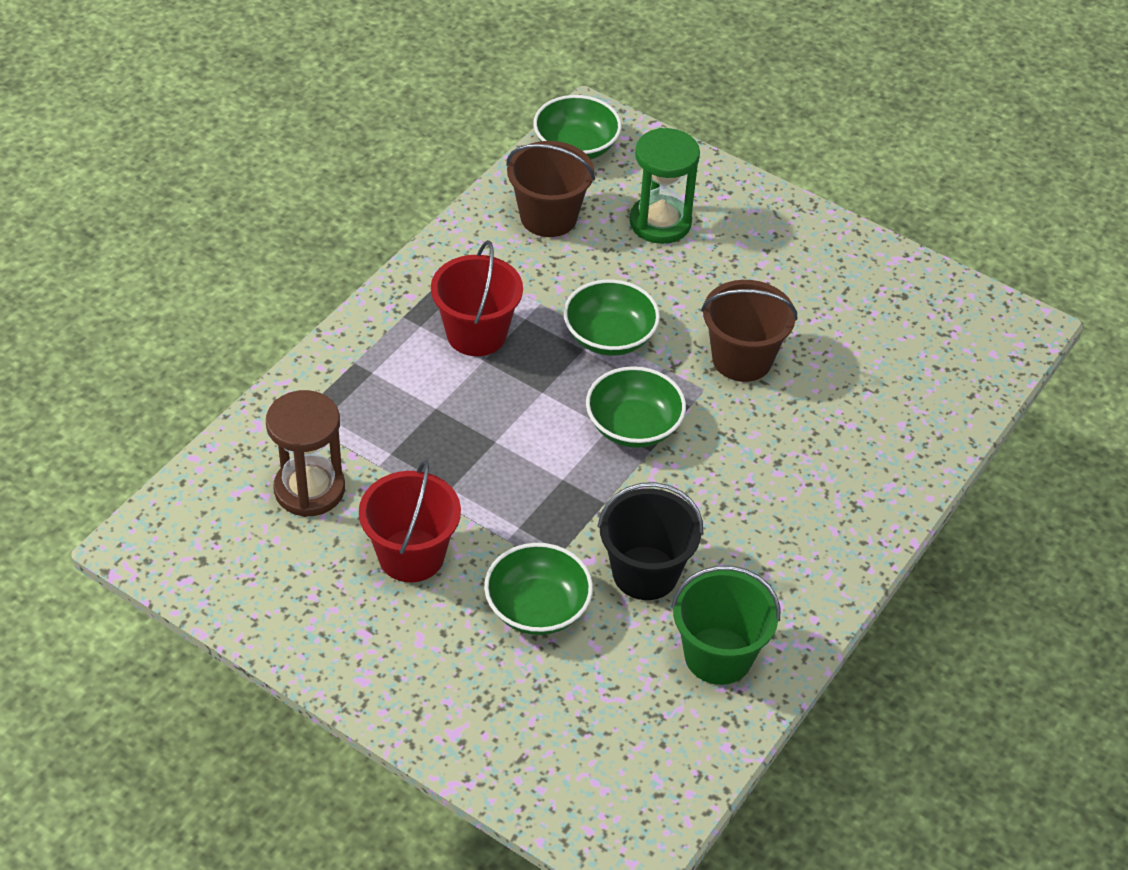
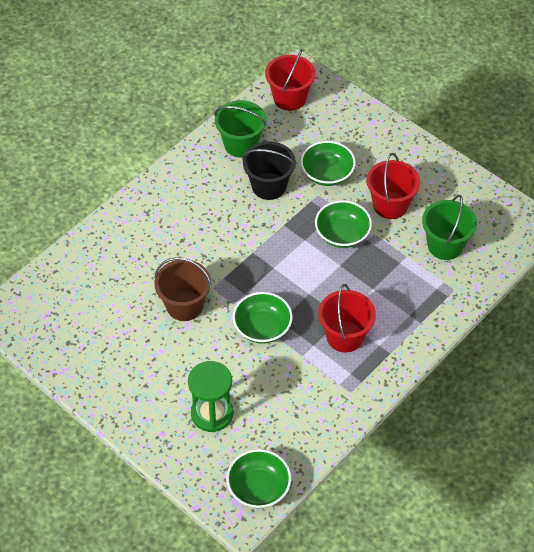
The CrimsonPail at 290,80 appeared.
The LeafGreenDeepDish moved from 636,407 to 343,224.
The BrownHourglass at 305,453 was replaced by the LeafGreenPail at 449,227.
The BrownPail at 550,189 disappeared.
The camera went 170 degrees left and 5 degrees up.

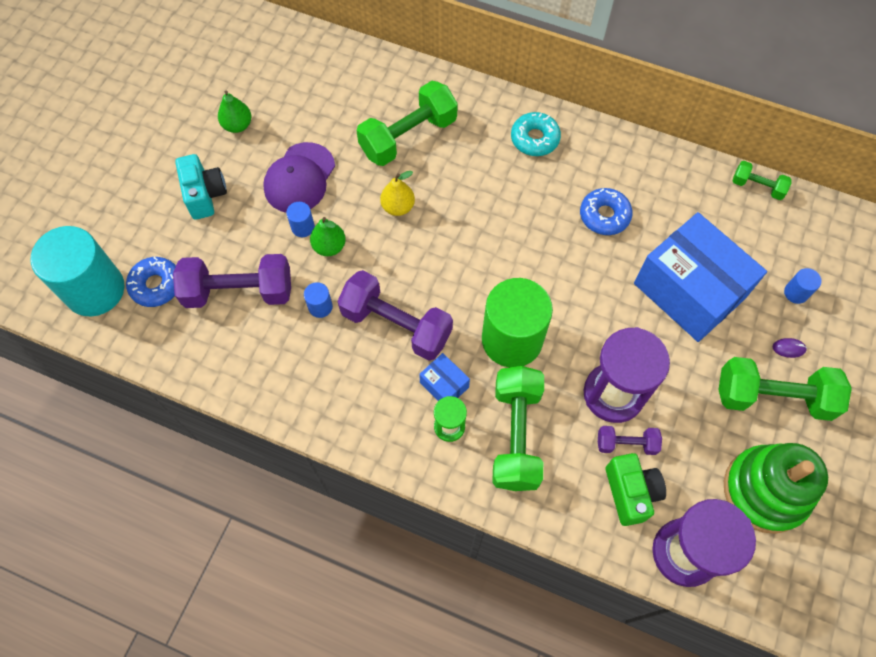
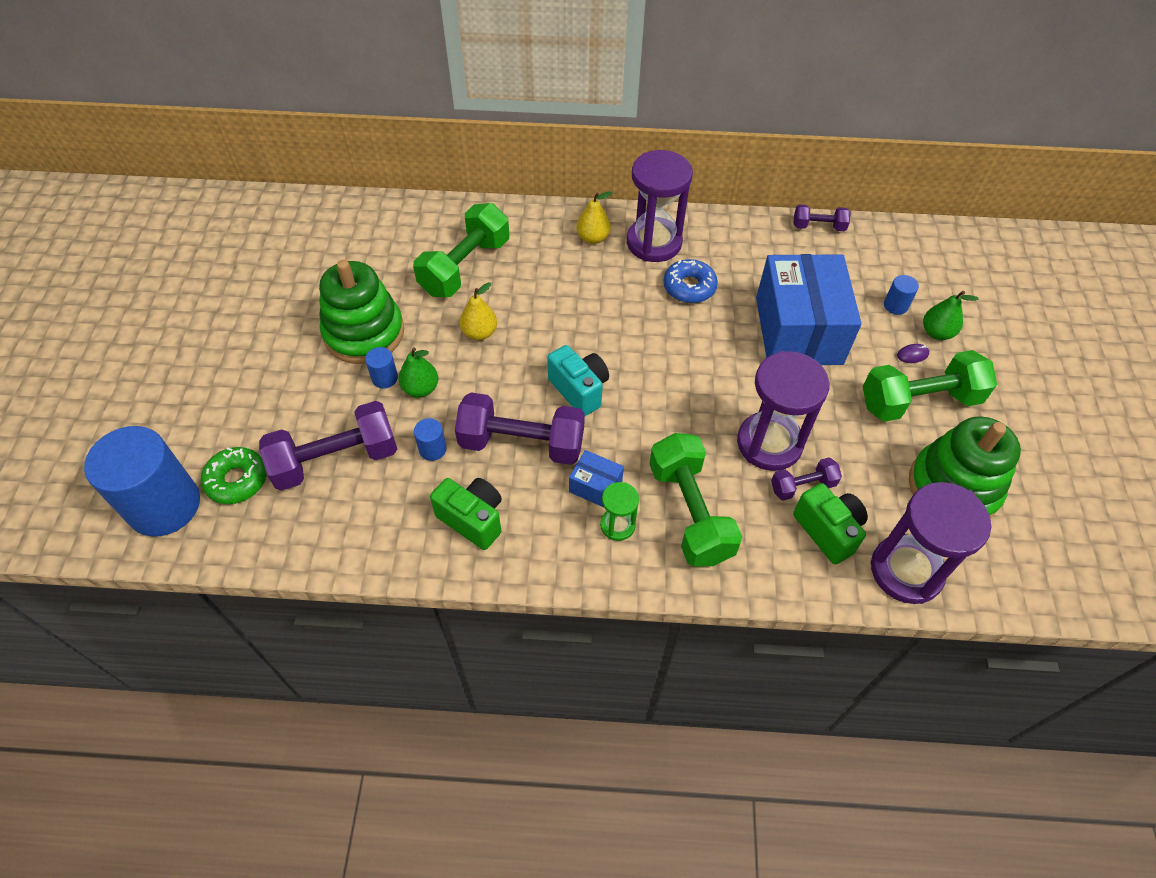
The TurquoiseCylinder at 77,271 became the CobaltCylinder at 142,481.
The CobaltGlazedDonut at 151,282 became the LeafGreenGlazedDonut at 234,475.
The PurpleBaseballCap at 299,177 was replaced by the LeafGreenRingStacker at 361,312.
The LeafGreenCamera at 466,514 appeared.
The TurquoiseCamera moved from 201,187 to 578,380.
The TurquoiseGlazedDonut at 536,134 was replaced by the BrightYellowToyPear at 594,217.
The PurpleHourglass at 660,206 appeared.
The CobaltParcel at 700,277 turned 60 degrees clockwise.
The LeafGreenDumbbell at 762,180 became the PurpleDumbbell at 822,218.
The LeafGreenToyPear moved from 234,112 to 951,315.
The LeafGreenCylinder at 517,322 disappeared.
The camera went 20 degrees left and 10 degrees down.

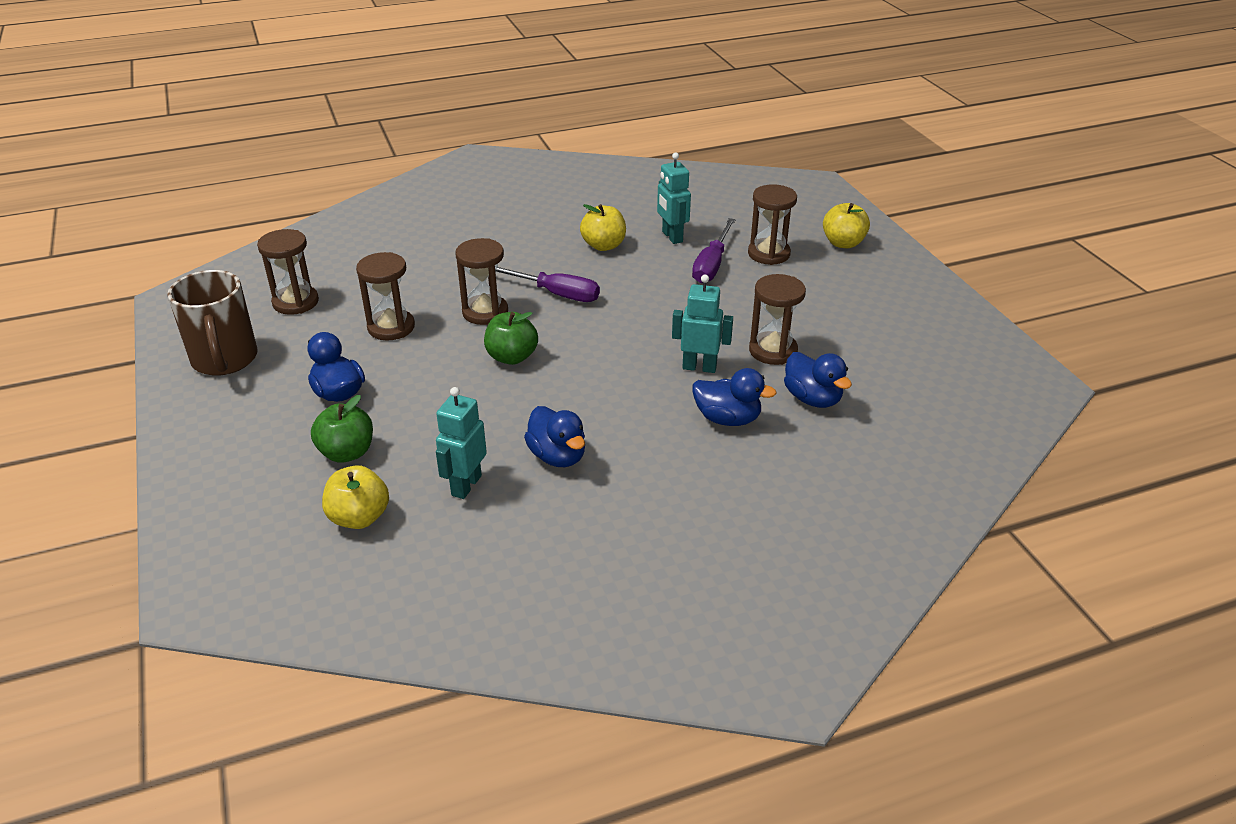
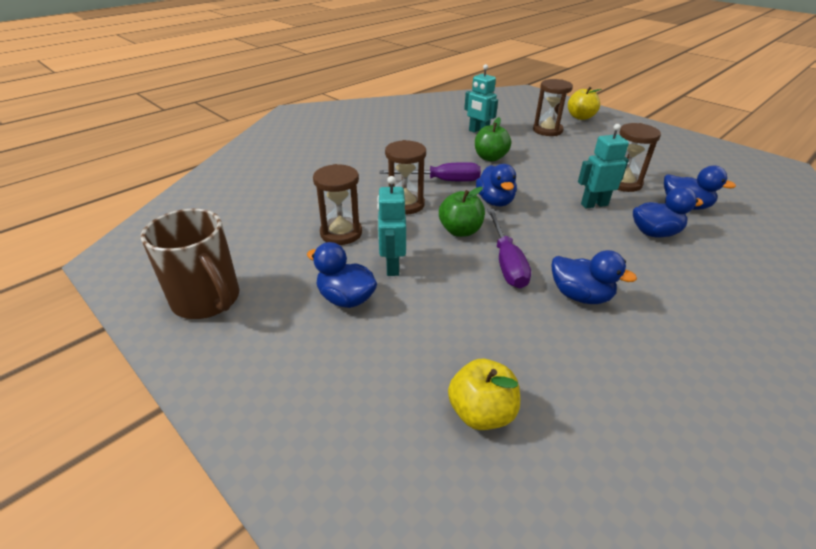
The TurquoiseRobot moved from 461,443 to 391,226.
The LeafGreenAppleFruit moved from 342,429 to 493,139.
The CobaltToyDuck at 496,185 appeared.
The PurpleFlatScrewdriver moved from 714,250 to 509,248.
The BrownHourglass at 288,272 disappeared.
The BrightYellowAppleFruit at 603,227 disappeared.
The camera went 25 degrees left and 0 degrees up.

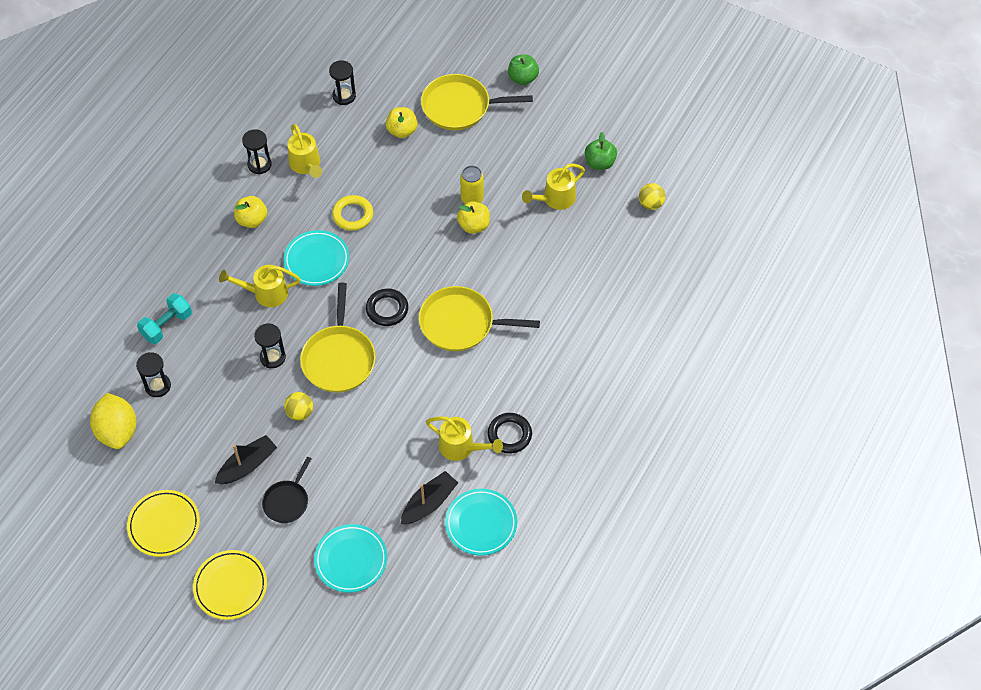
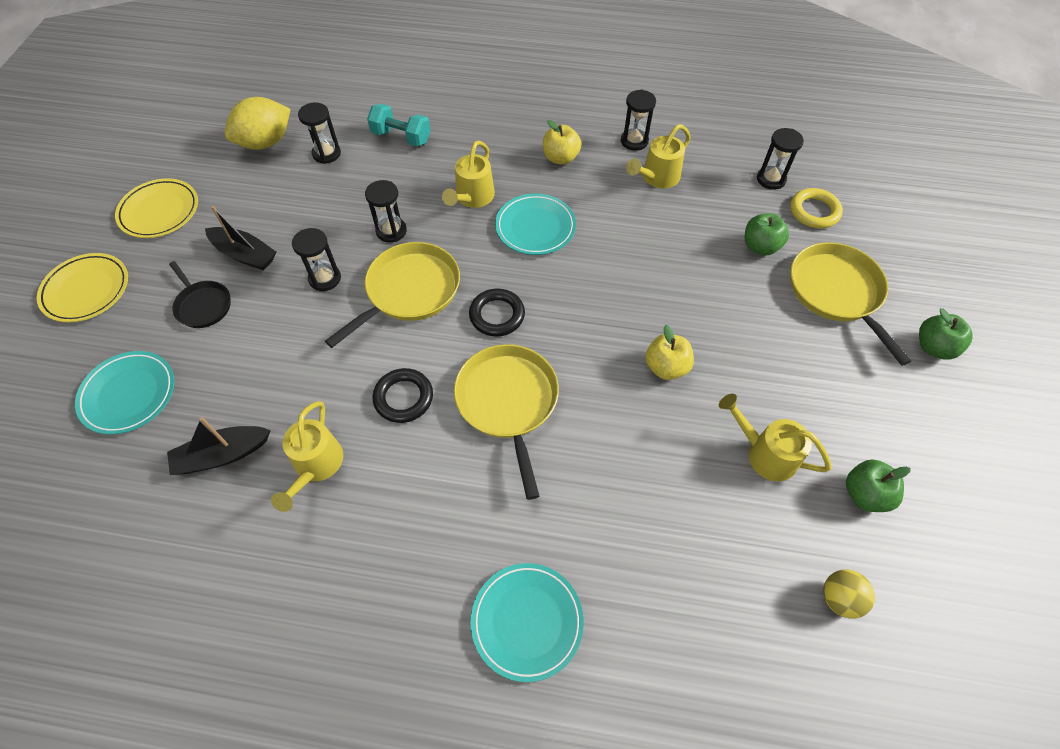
The BlackBoat at 429,498 turned 135 degrees clockwise.
The BlackPan at 287,490 turned 135 degrees counterclockwise.
The BrightYellowPlayBall at 298,406 was replaced by the BlackHourglass at 316,259.
The BrightYellowPan at 338,338 turned 150 degrees clockwise.
The BlackTorus moved from 510,433 to 402,395.
The BrightYellowWateringPot at 260,286 turned 135 degrees counterclockwise.
The TurquoiseDinnerPlate moved from 481,522 to 527,622.
The BrightYellowAppleFruit at 402,122 became the LeafGreenAppleFruit at 767,234.
The BrightYellowTorus moved from 352,213 to 816,208.
The BrightYellowTin at 472,185 disappeared.
The camera went 70 degrees right and 0 degrees up.

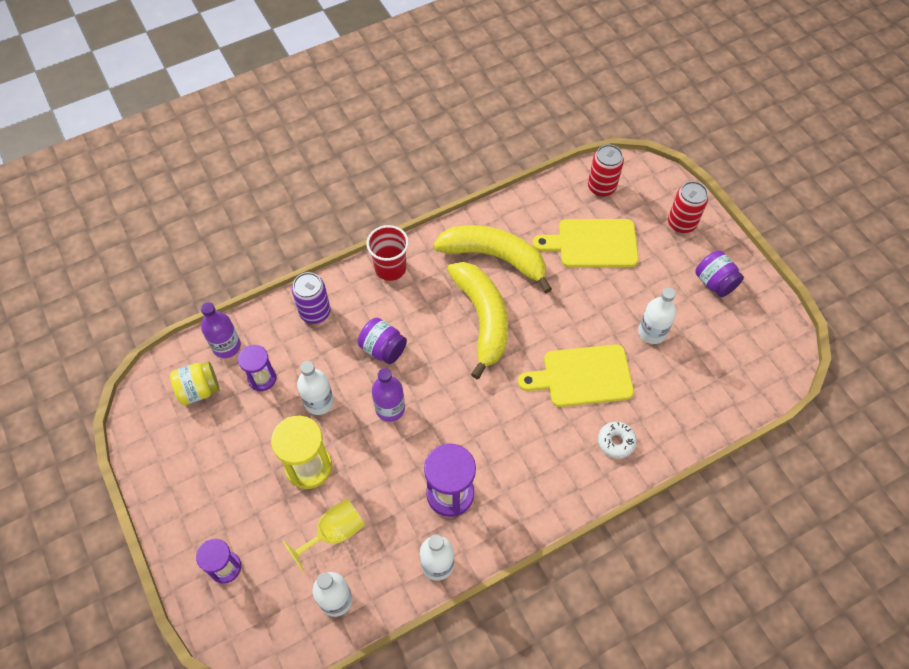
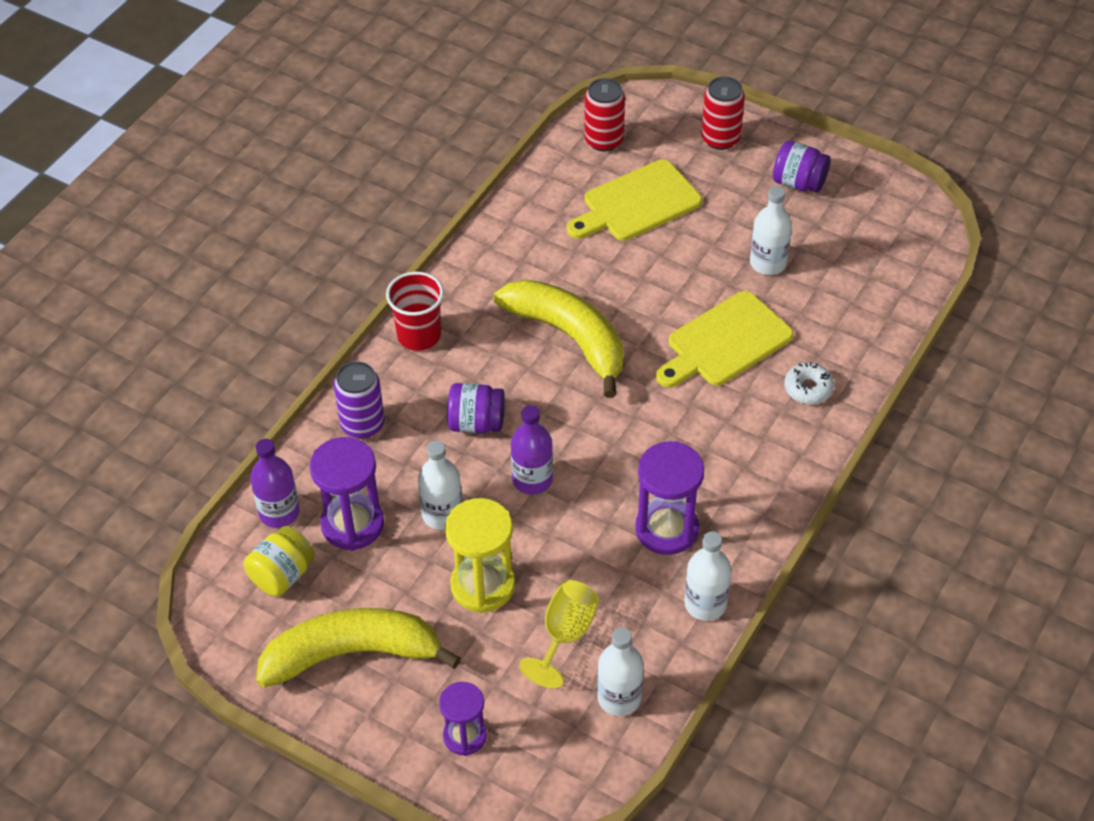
The BrightYellowBananaFruit moved from 492,259 to 358,647.
The PurpleHourglass at 257,368 changed to 1.57 times the size.
The camera went 30 degrees left and 10 degrees down.

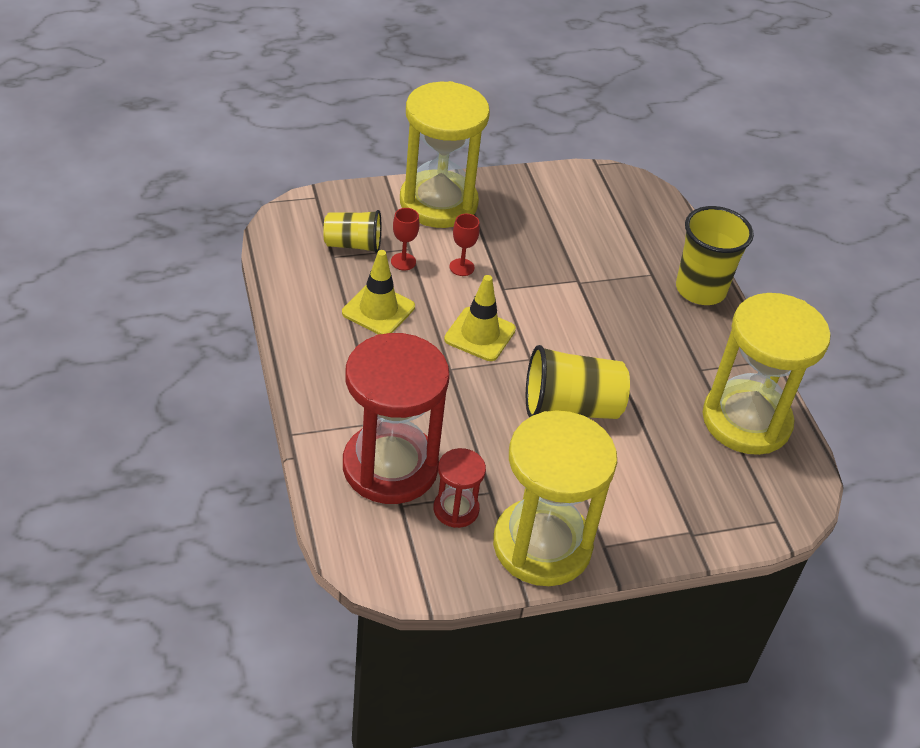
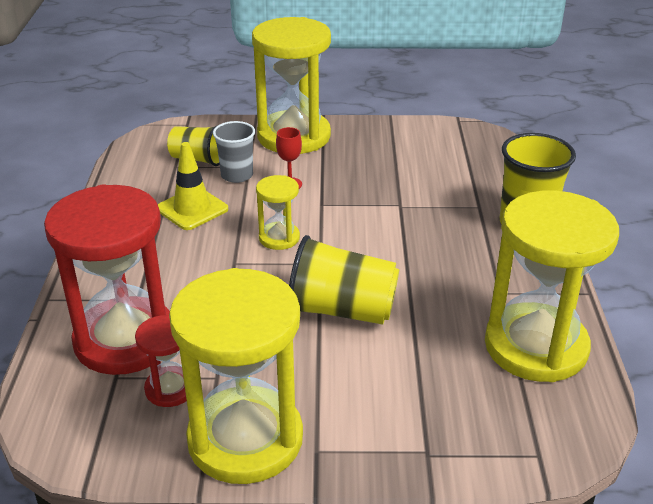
The CrimsonChalice at 405,239 was replaced by the GreyTumbler at 234,152.
The BrightYellowSafetyCone at 480,318 was replaced by the BrightYellowHourglass at 278,212.
The camera went 20 degrees right and 10 degrees down.

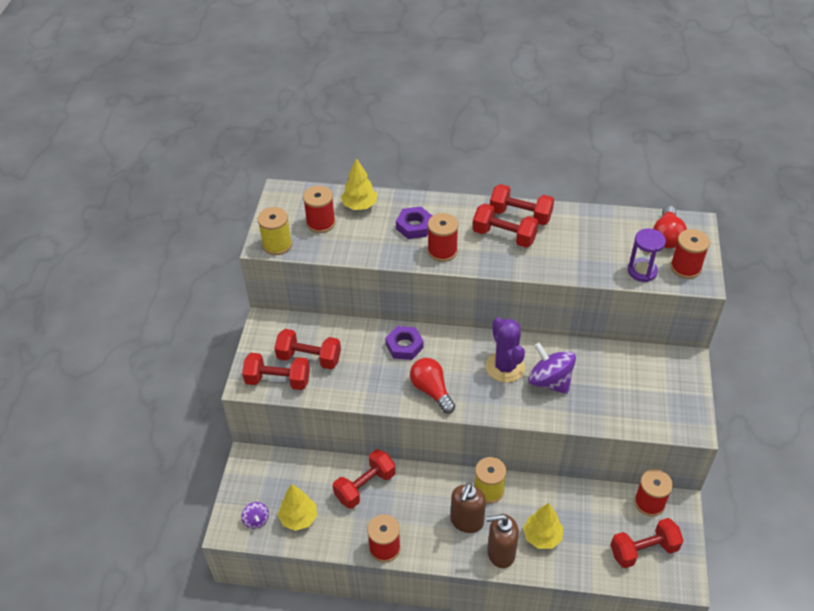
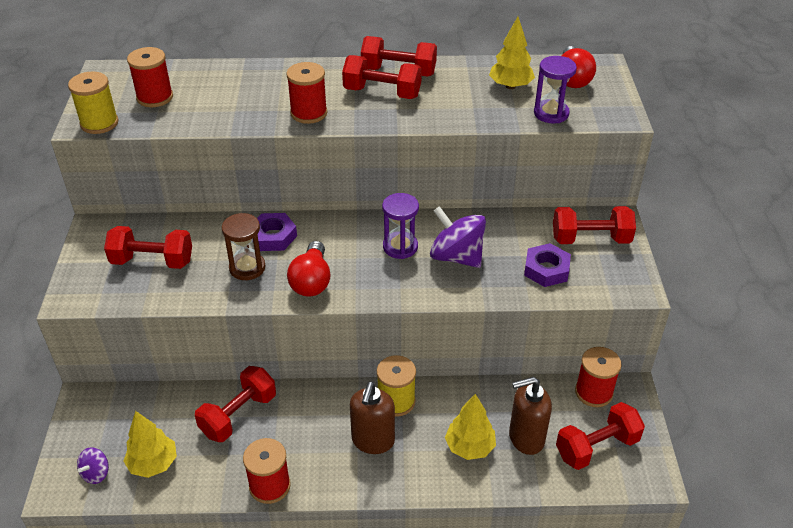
The PurpleSpinningTop at 255,515 turned 60 degrees clockwise.
The BrownHourglass at 243,246 appeared.
The CrimsonLightbulb at 432,386 turned 135 degrees counterclockwise.
The PurpleCactus at 505,350 was replaced by the PurpleHourglass at 400,226.
The BrightYellowTree moved from 359,184 to 512,53.
The BrownSoapPump moved from 502,541 to 530,416.
The PurpleNut moved from 414,223 to 547,265.
The CrimsonDumbbell moved from 276,371 to 594,225.
The CrimsonSpool at 690,254 disappeared.
The camera went 10 degrees left and 5 degrees down.

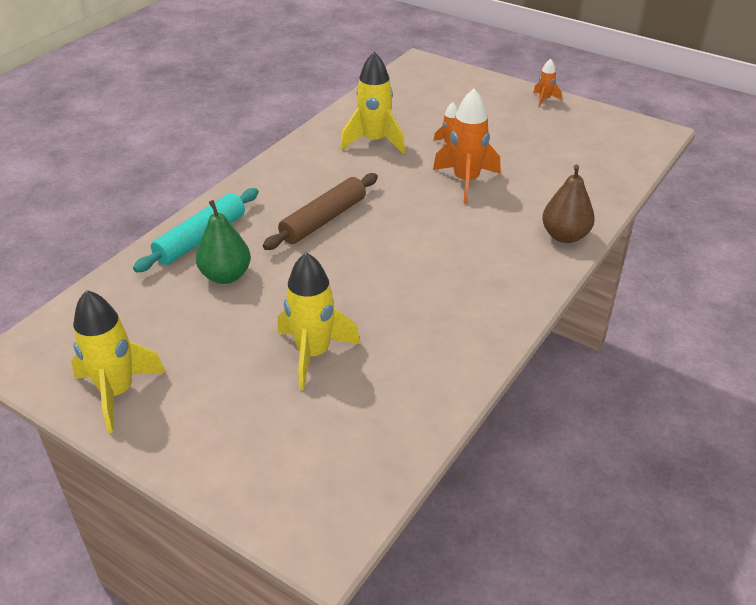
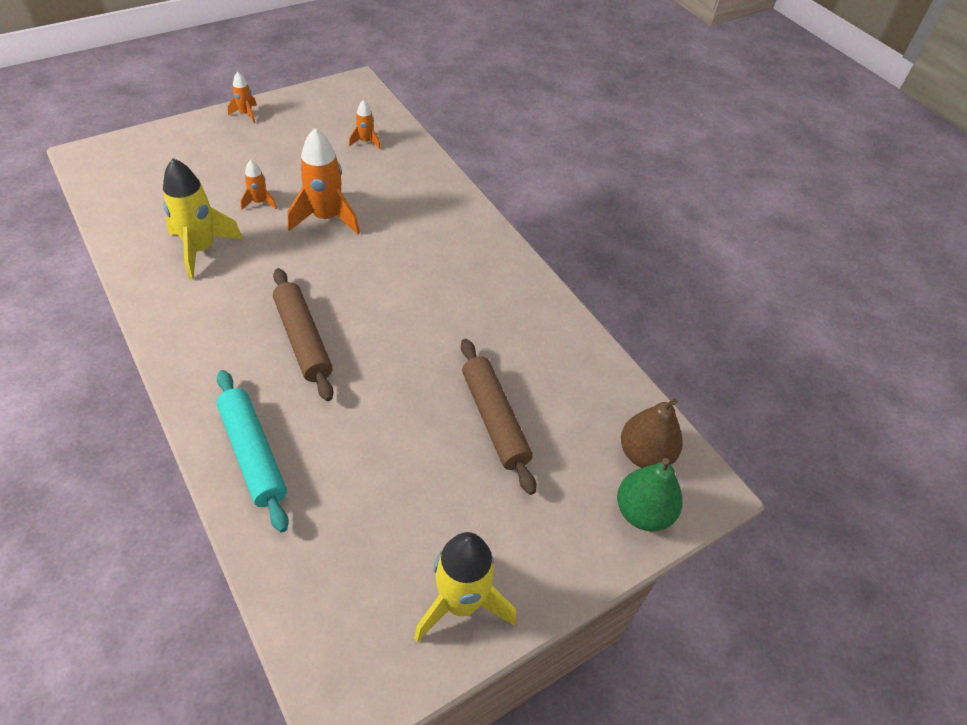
The OrangeColouredToyRocket at 365,124 appeared.
The BrightYellowToyRocket at 319,321 was replaced by the BrownRollingPin at 498,417.
The LeafGreenToyPear moved from 223,242 to 650,494.
The BrownToyPear moved from 568,204 to 652,433.
The camera went 70 degrees left and 10 degrees up.

